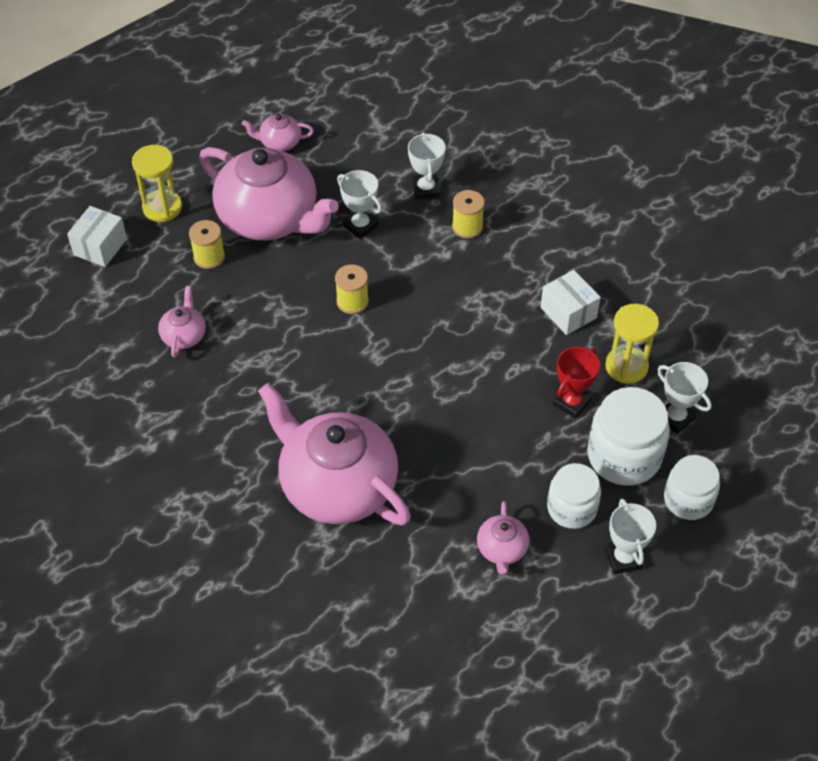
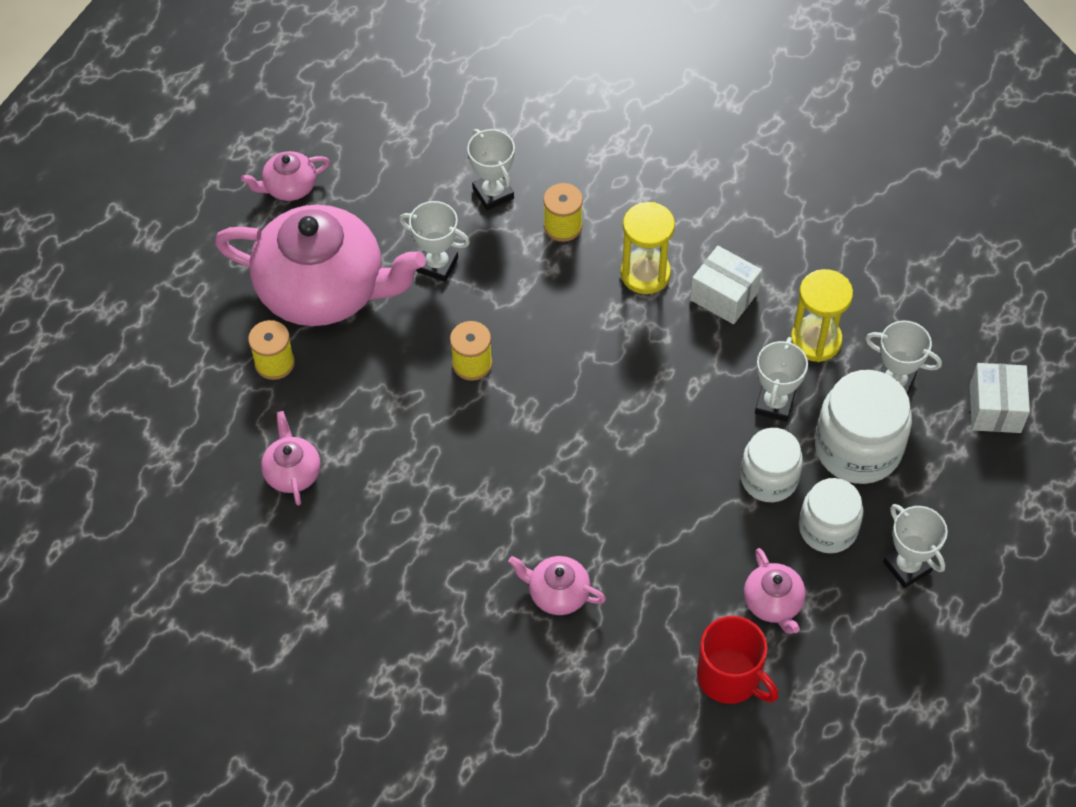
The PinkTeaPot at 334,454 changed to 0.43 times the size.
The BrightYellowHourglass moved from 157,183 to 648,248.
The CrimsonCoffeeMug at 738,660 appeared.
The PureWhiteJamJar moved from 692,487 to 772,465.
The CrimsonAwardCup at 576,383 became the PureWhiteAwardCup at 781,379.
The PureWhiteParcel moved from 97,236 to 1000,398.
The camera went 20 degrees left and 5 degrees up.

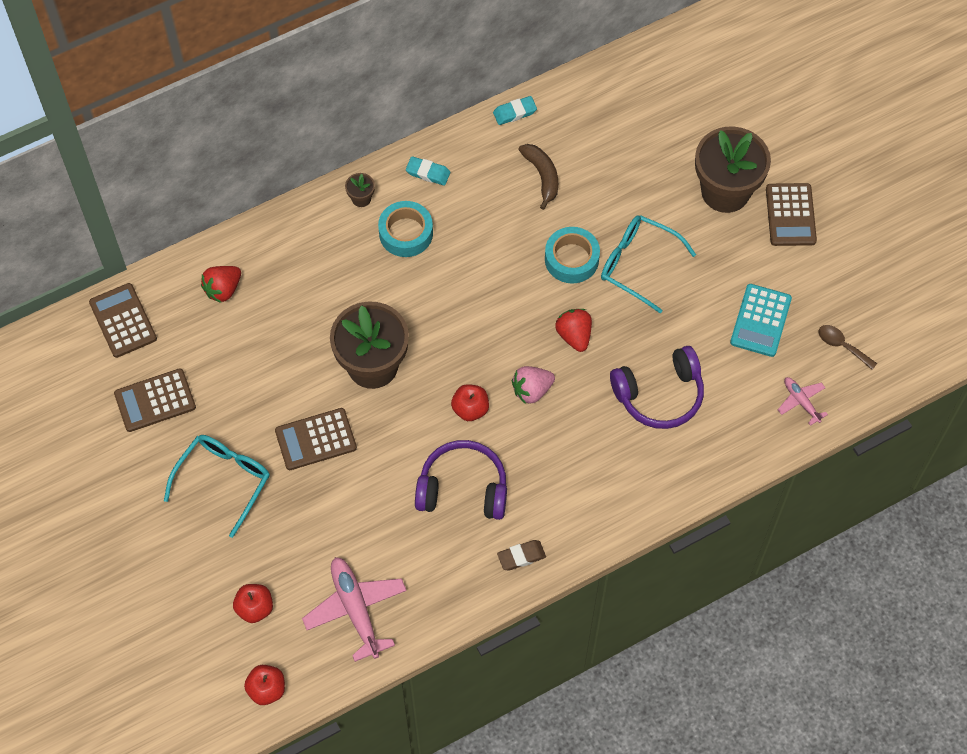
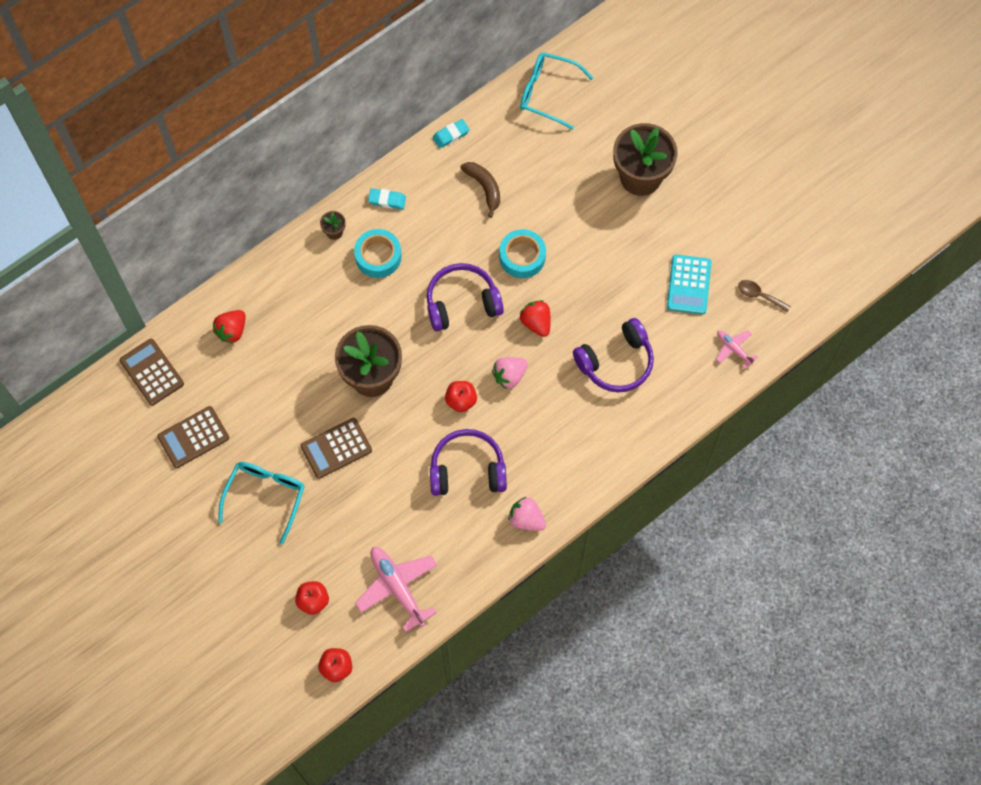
The PurpleOverEarHeadphones at 465,297 appeared.
The BrownGumEraser at 521,555 was replaced by the PinkStrawberry at 527,514.
The TurquoiseGlasses moved from 648,264 to 556,91.
The BrownPocketCalculator at 791,214 disappeared.
The camera went 10 degrees left and 5 degrees up.

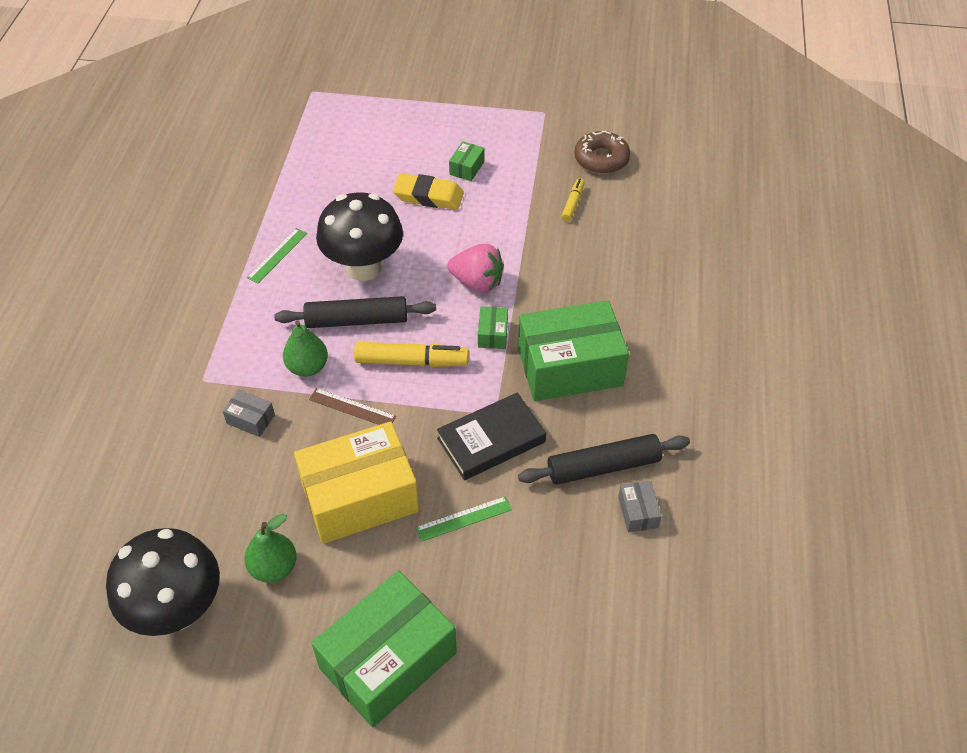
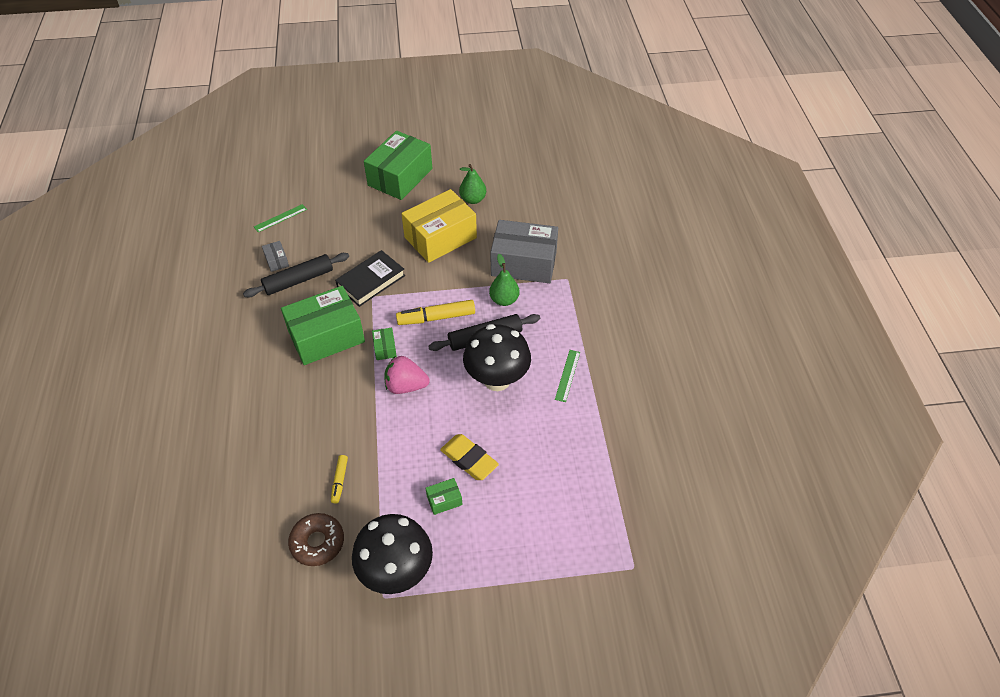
The LeafGreenMeasuringStick moved from 463,519 to 280,218.
The BlackToadstool moved from 163,582 to 392,554.
The LeafGreenParcel at 466,161 turned 60 degrees clockwise.
The BrightYellowGumEraser at 428,191 turned 45 degrees clockwise.
The GreyParcel at 249,413 changed to 2.44 times the size.
The BrownMeasuringStick at 352,406 disappeared.
The camera went 165 degrees right and 0 degrees up.

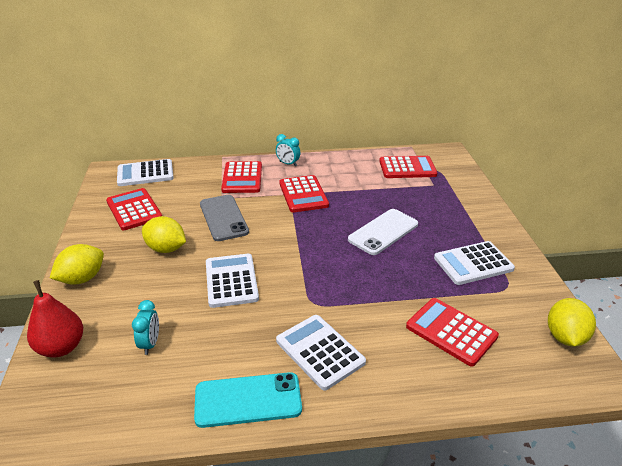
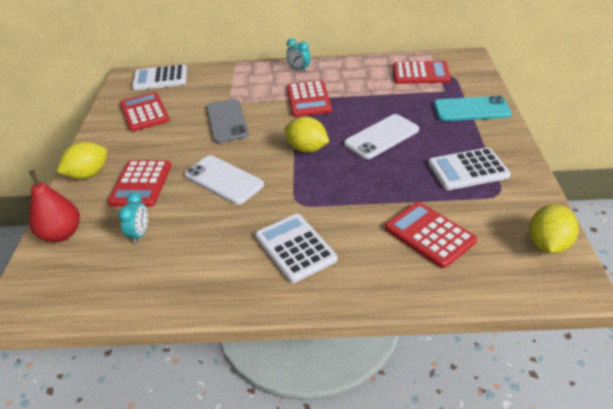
The CrimsonPocketCalculator moved from 241,177 to 139,183.
The PureWhitePocketCalculator at 232,281 was replaced by the PureWhiteSmartphone at 224,180.
The BrightYellowLemon moved from 164,234 to 307,134.
The TurquoiseSmartphone moved from 248,400 to 473,108.
The camera went 10 degrees right and 5 degrees up.

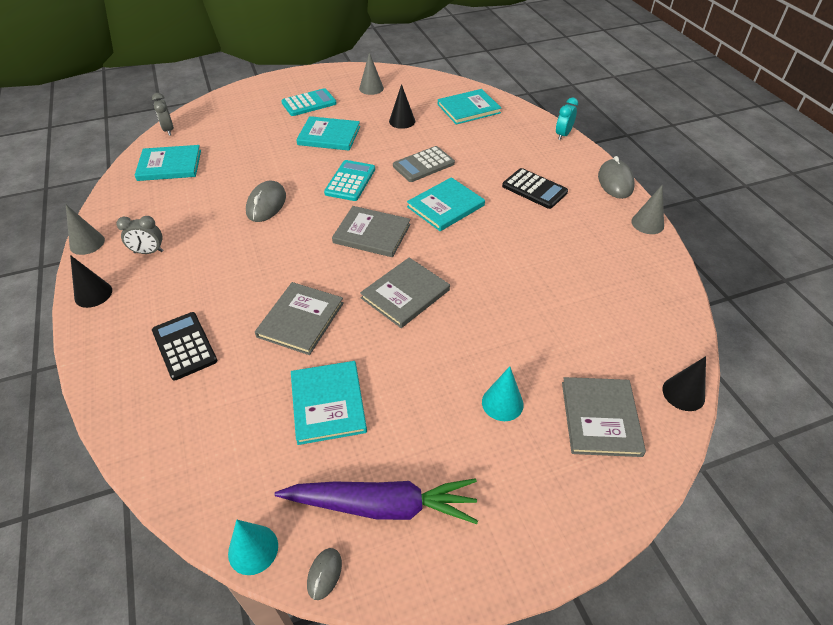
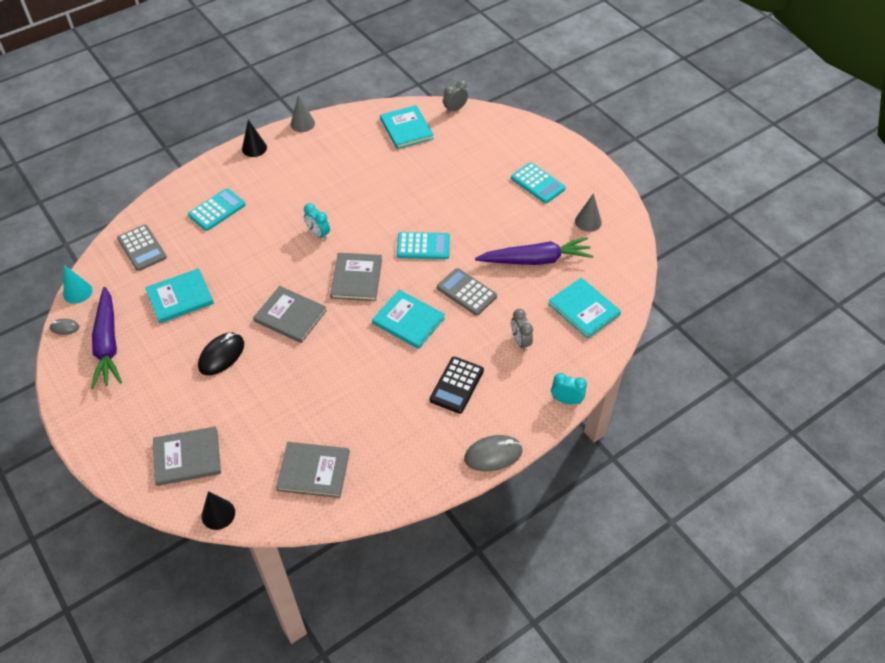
The GreyPocketCalculator at 142,248 appeared.
The BlackPocketCalculator at 184,346 became the TurquoisePocketCalculator at 217,209.
The BlackComputerMouse at 221,353 appeared.
The GreyHardcover moved from 299,318 to 313,470.
The TurquoiseBedsideClock at 317,221 appeared.
The BlackCone at 402,106 was replaced by the PurpleCarrot at 534,251.
The GreyBedsideClock moved from 139,235 to 522,330.
The GreyComputerMouse at 266,201 disappeared.
The TurquoiseHardcover at 328,133 disappeared.
The TurquoiseCone at 503,393 disappeared.
The GreyCone at 647,209 disappeared.
The camera went 75 degrees right and 5 degrees up.

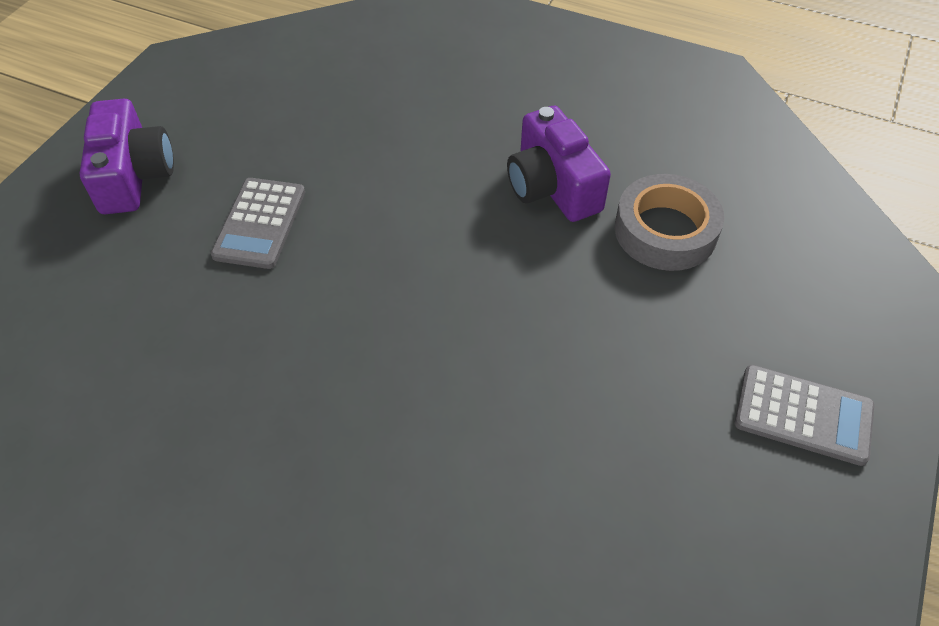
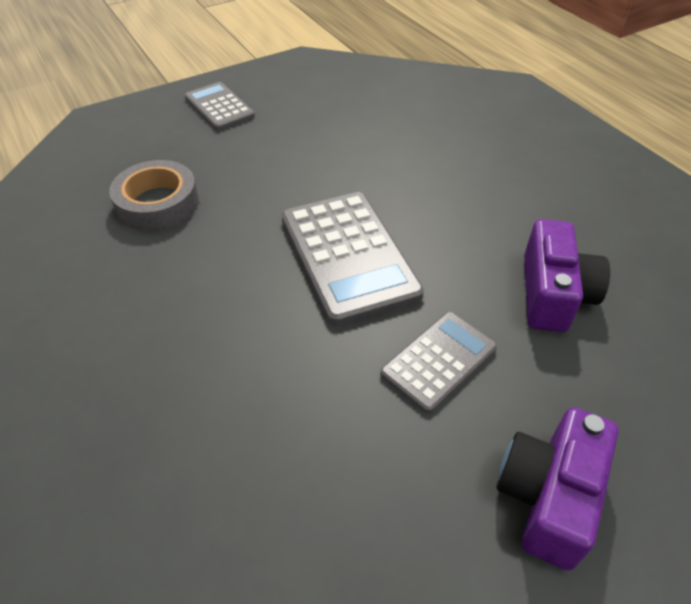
The GreyPocketCalculator at 353,259 appeared.
The PurpleCamera moved from 559,164 to 567,275.
The camera went 145 degrees left and 5 degrees down.

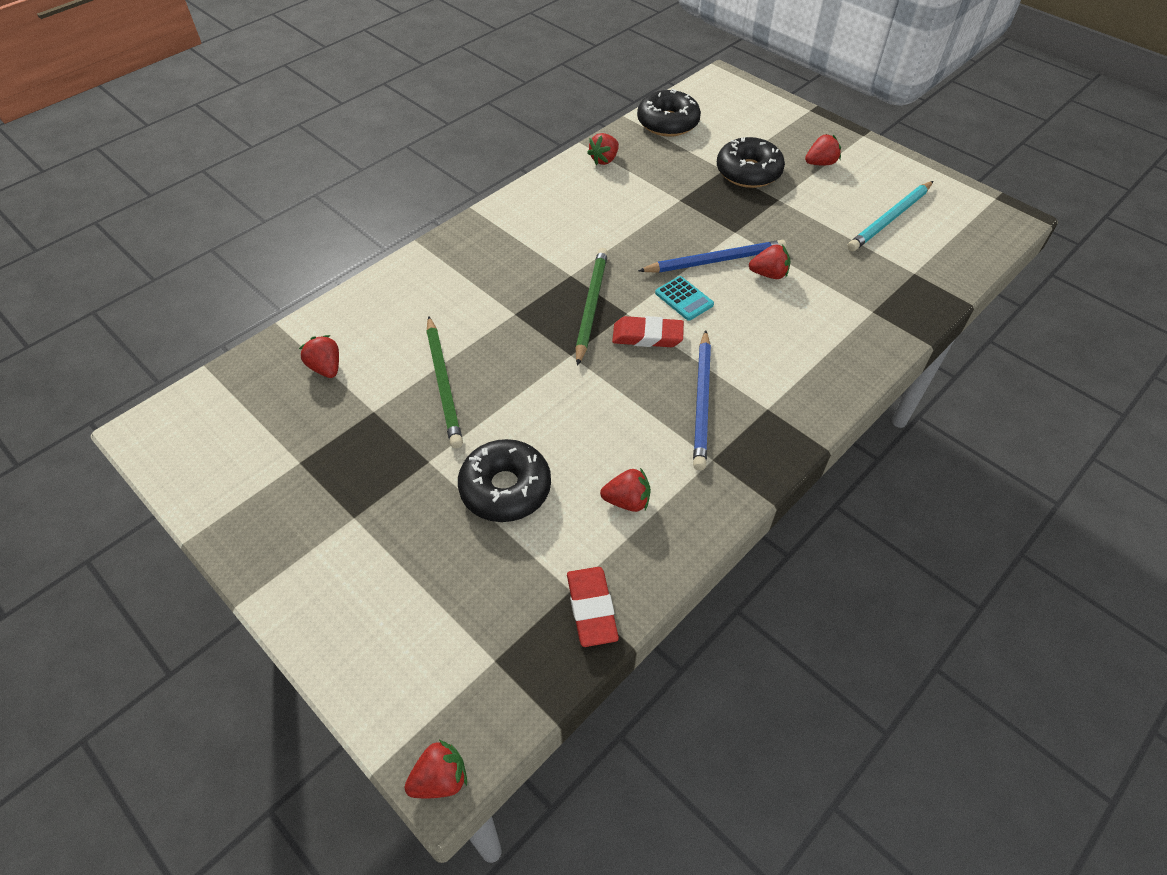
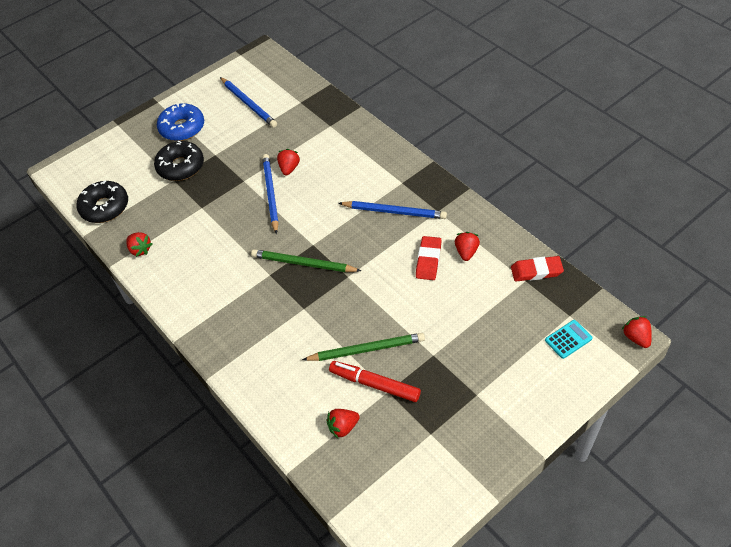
The CrimsonStrawberry at 823,149 was replaced by the CobaltGlazedDonut at 180,122.
The TurquoiseLeadPencil at 890,216 became the CobaltLeadPencil at 248,102.
The CrimsonMarkerPen at 375,381 appeared.
The CrimsonGumEraser moved from 648,331 to 428,258.
The TurquoisePocketCalculator moved from 684,298 to 569,339.
The BlackGlazedDonut at 504,480 disappeared.
The camera went 80 degrees left and 0 degrees up.

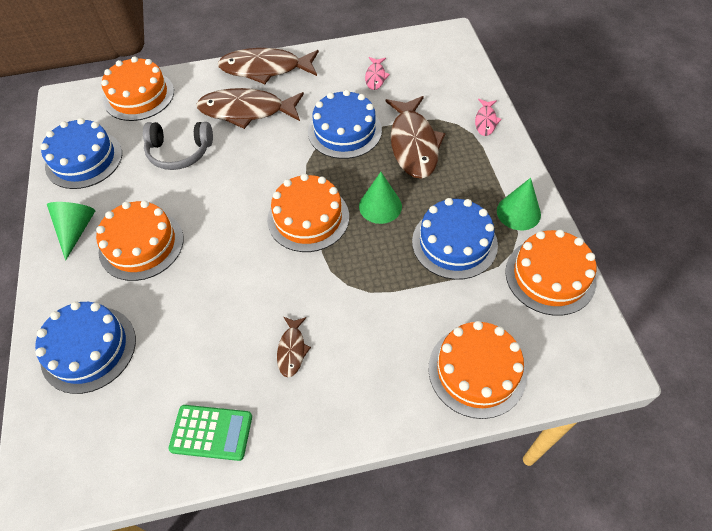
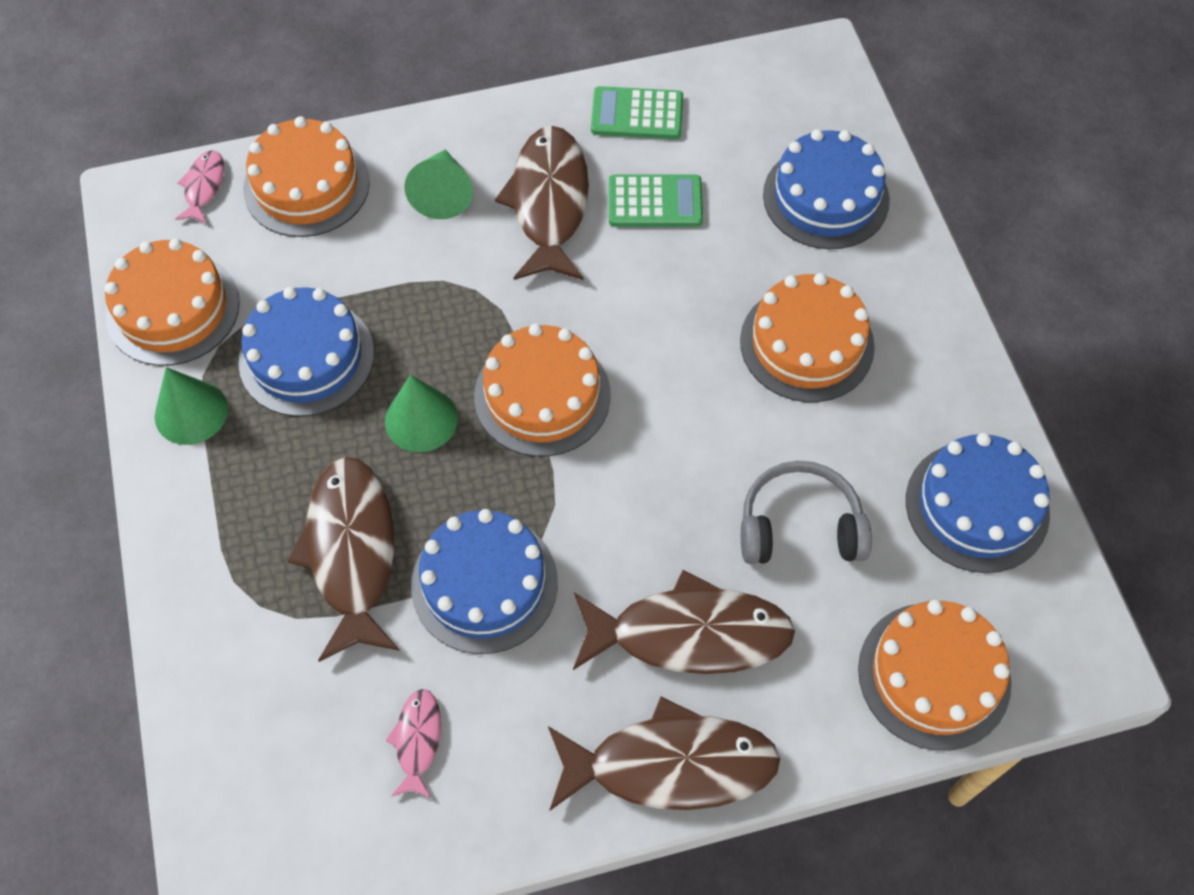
The PinkFishFigure moved from 488,117 to 199,186.
The LeafGreenCone moved from 71,231 to 438,184.
The BrownFishFigure at 294,347 changed to 2.10 times the size.
The LeafGreenPocketCalculator at 656,201 appeared.
The camera went 175 degrees right and 5 degrees up.

